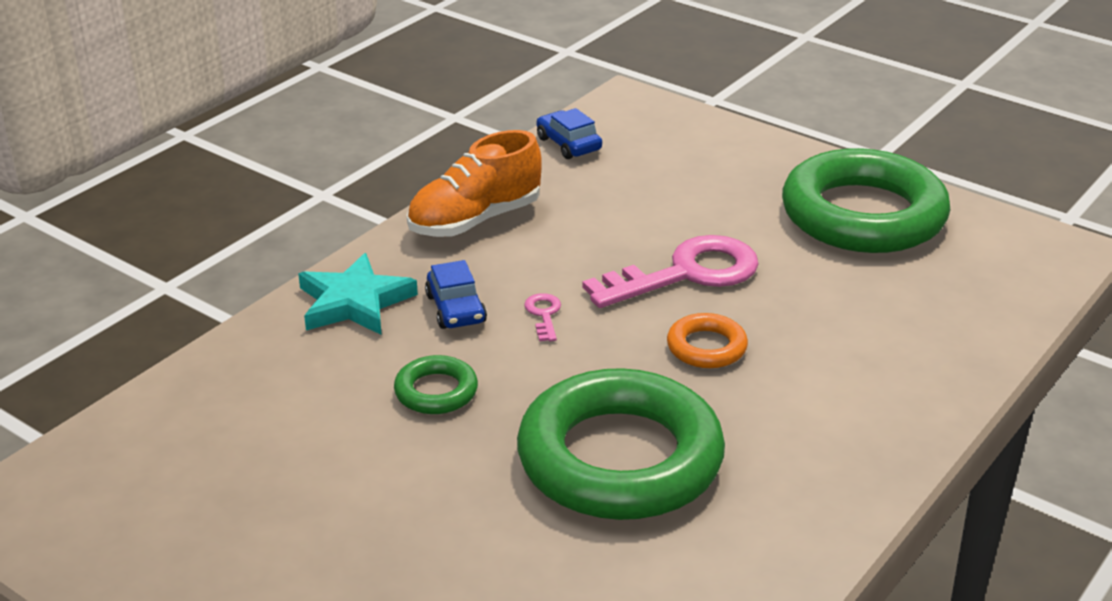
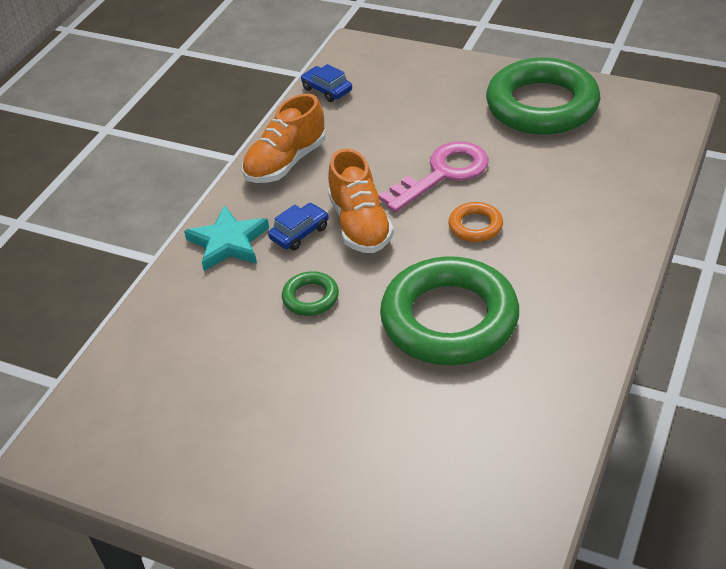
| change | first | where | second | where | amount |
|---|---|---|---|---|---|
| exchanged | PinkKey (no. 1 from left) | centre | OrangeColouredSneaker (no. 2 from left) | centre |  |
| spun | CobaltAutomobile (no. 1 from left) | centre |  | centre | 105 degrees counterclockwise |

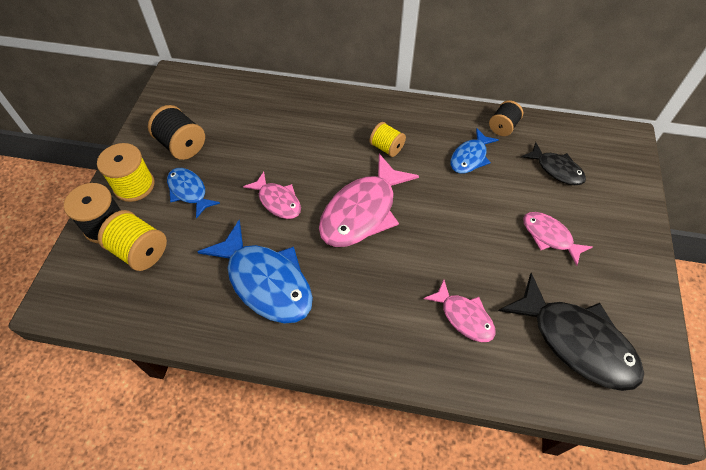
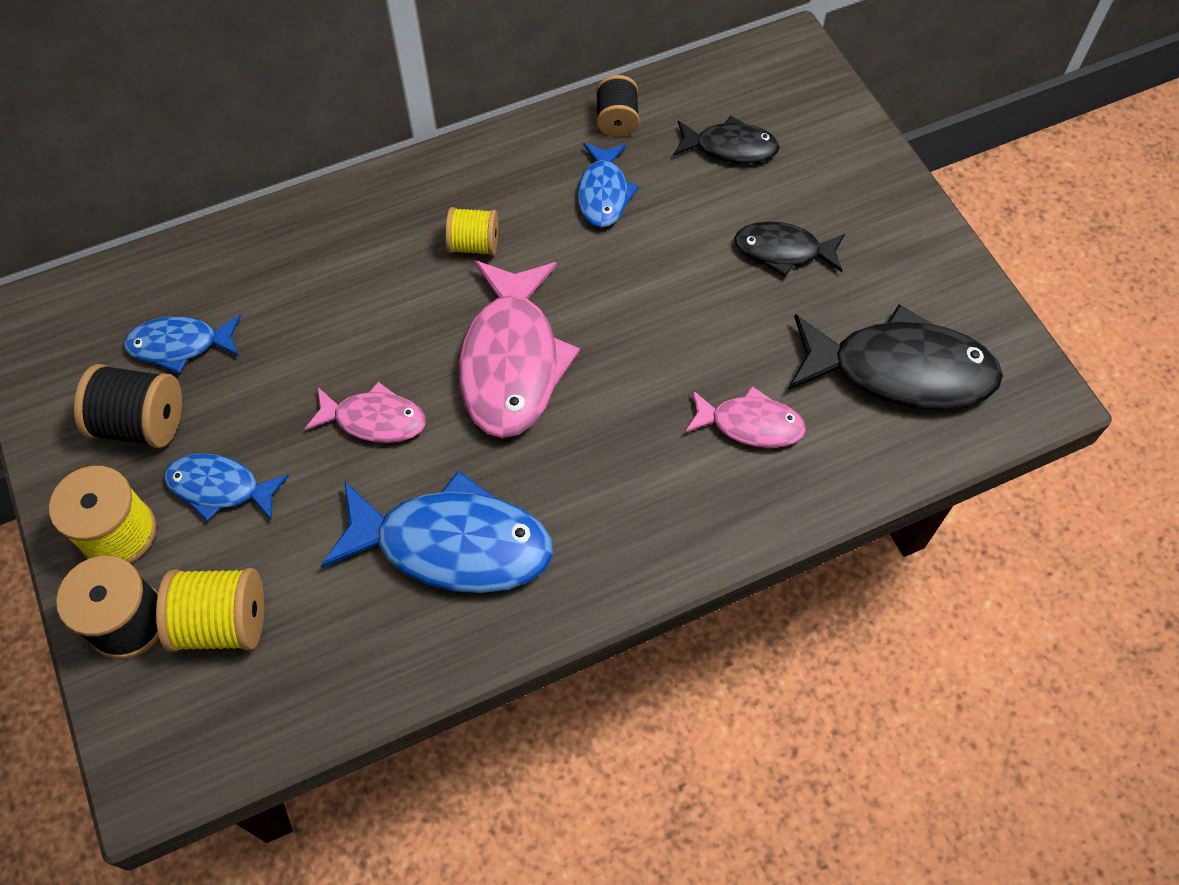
| change | first | where | second | where | amount |
|---|---|---|---|---|---|
| appeared |  |  | CobaltFish (no. 1 from left) | middle left |  |
| colour | PinkFish (no. 4 from left) | middle right | BlackFish (no. 2 from left) | top right |  |

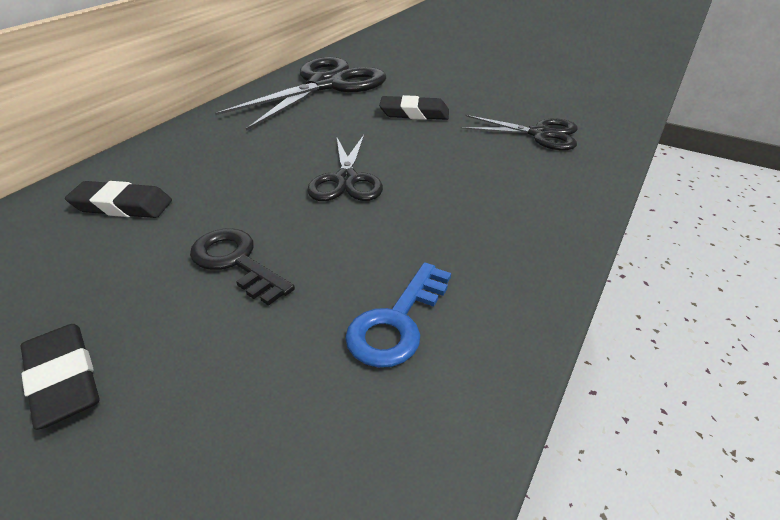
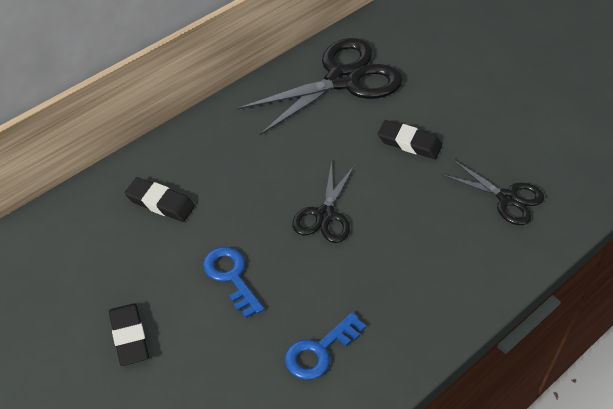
| change | first | where | second | where | amount |
|---|---|---|---|---|---|
| colour | BlackKey | middle left | CobaltKey (no. 1 from left) | bottom centre |  |

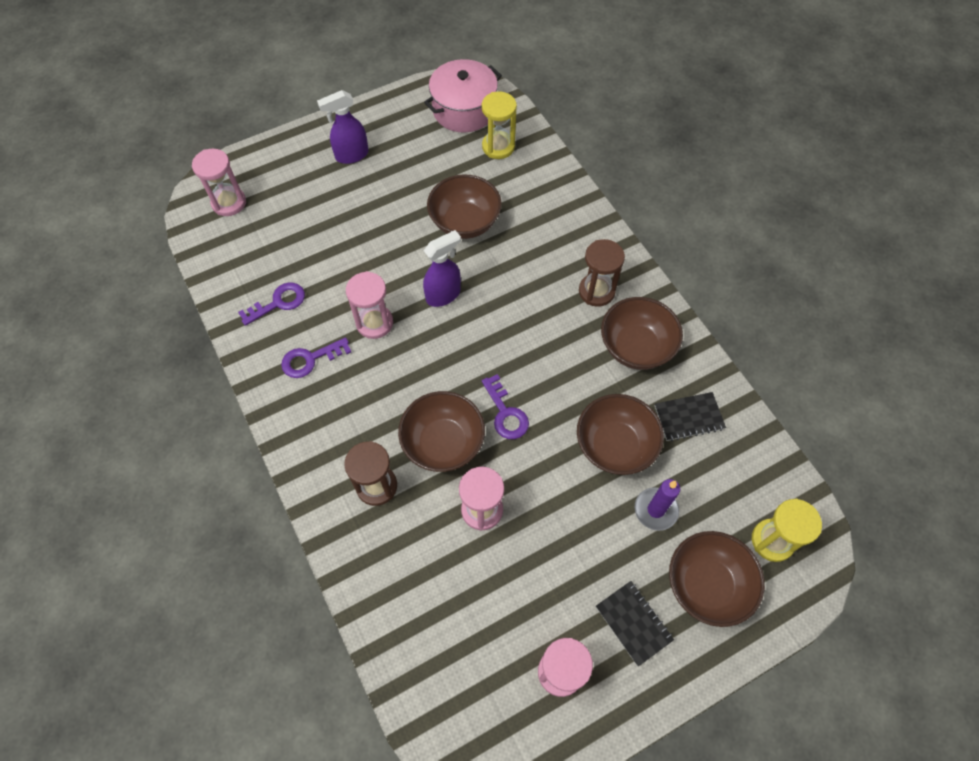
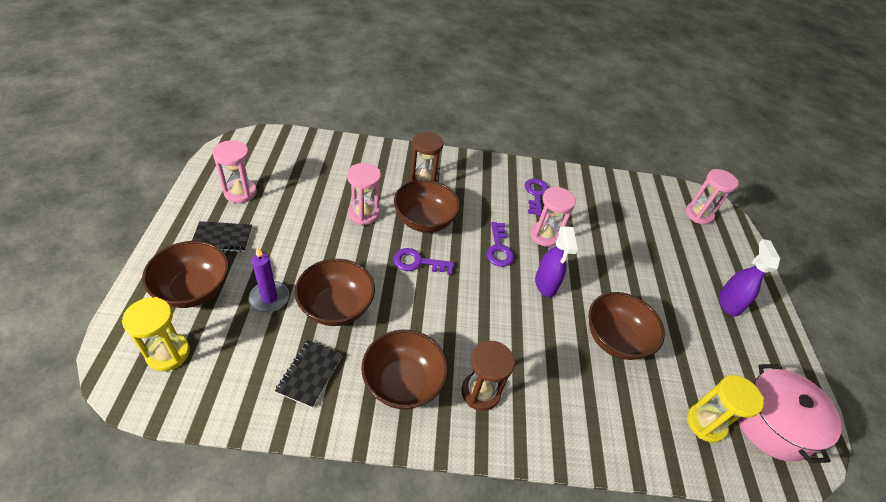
| change | first | where | second | where | amount |
|---|---|---|---|---|---|
| relocated | RoyalPurpleKey (no. 1 from left in the first image) | middle left | RoyalPurpleKey (no. 2 from left) | centre |  |

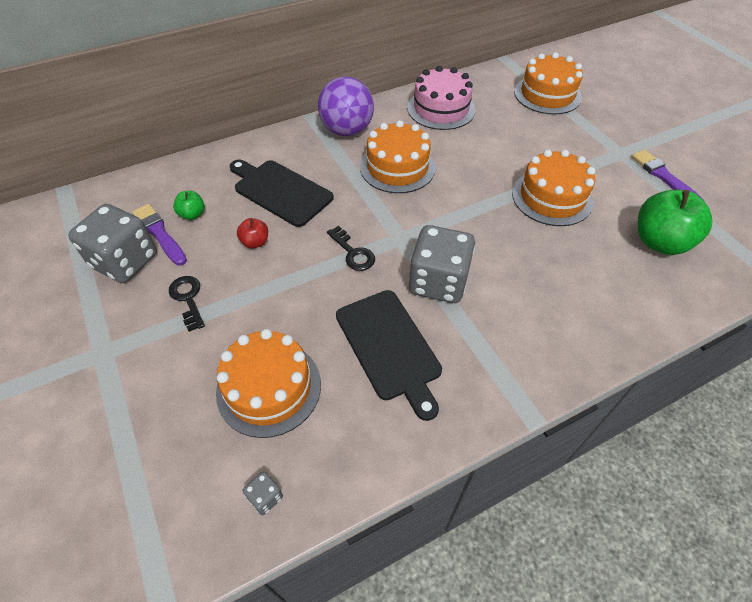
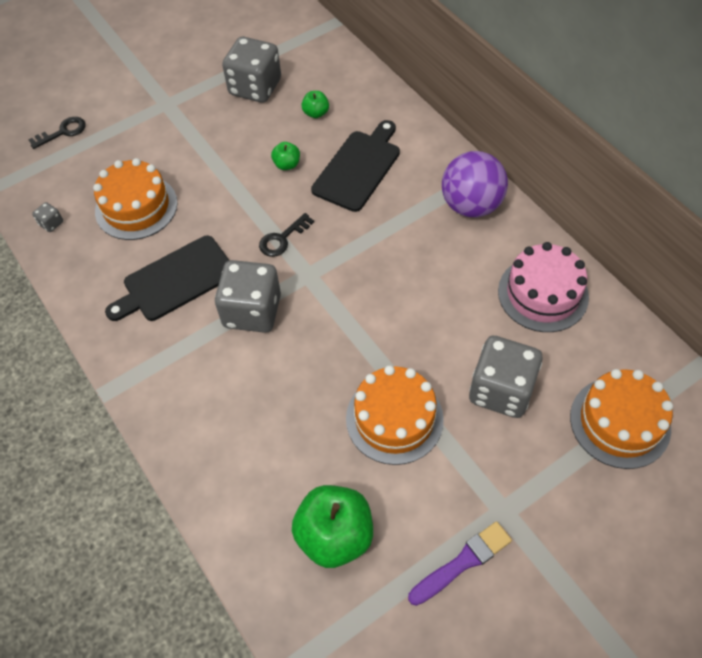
| change | first | where | second | where | amount |
|---|---|---|---|---|---|
| missing | RoyalPurplePaintBrush (no. 1 from left) | middle left |  |  |  |
| missing | OrangeColouredCake (no. 2 from left) | top centre |  |  |  |
| appeared |  |  | GreyDice (no. 4 from left) | middle right |  |
| relocated | BlackKey (no. 1 from left) | middle left |  | top left |  |
| colour | ScarletToyApple | centre | LeafGreenToyApple (no. 1 from left) | top centre |  |

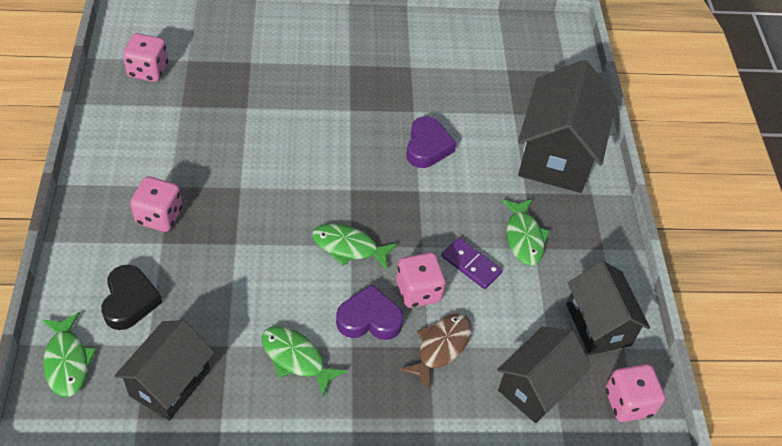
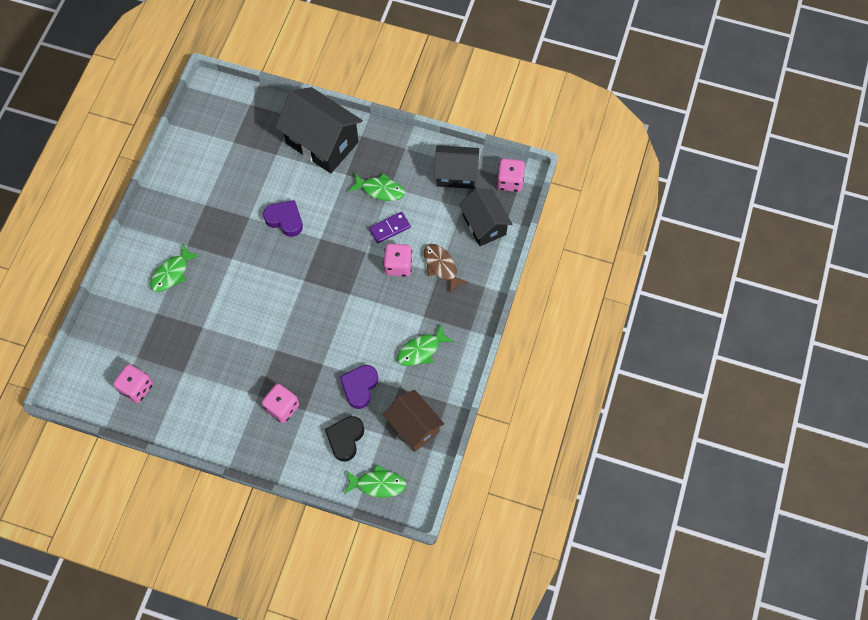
| change | first | where | second | where | amount |
|---|---|---|---|---|---|
| relocated | LeafGreenFish (no. 3 from left in the first image) | centre | LeafGreenFish (no. 1 from left) | middle left |  |
| relocated | RoyalPurpleHeart (no. 1 from left in the first image) | bottom centre | RoyalPurpleHeart (no. 2 from left) | centre |  |
| colour | BlackToyHouse (no. 1 from left) | bottom left | BrownToyHouse | bottom centre |  |
| spun | BlackHeart | middle left |  | bottom centre | 90 degrees counterclockwise |

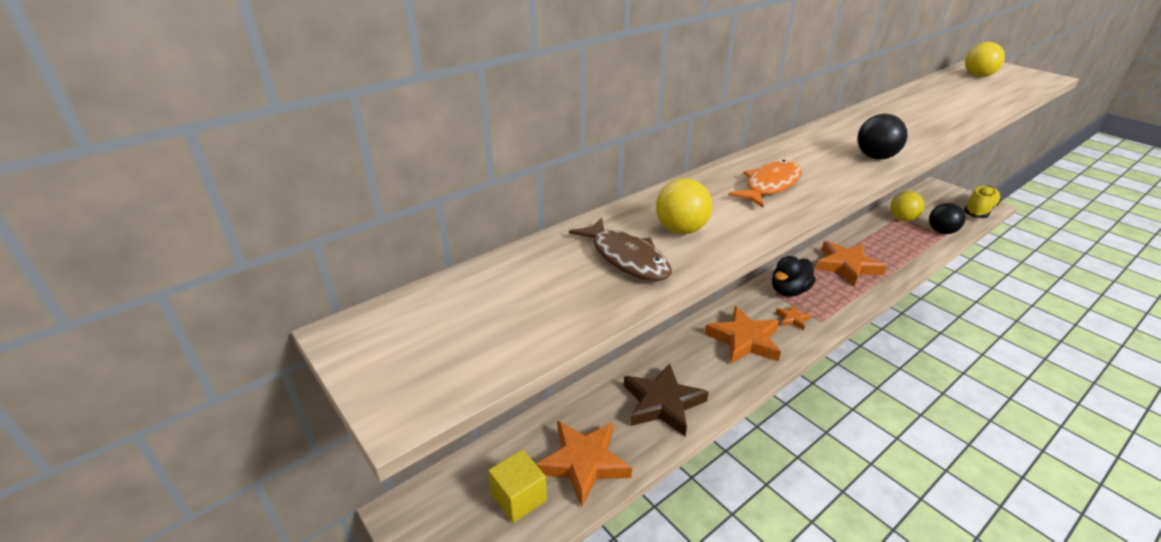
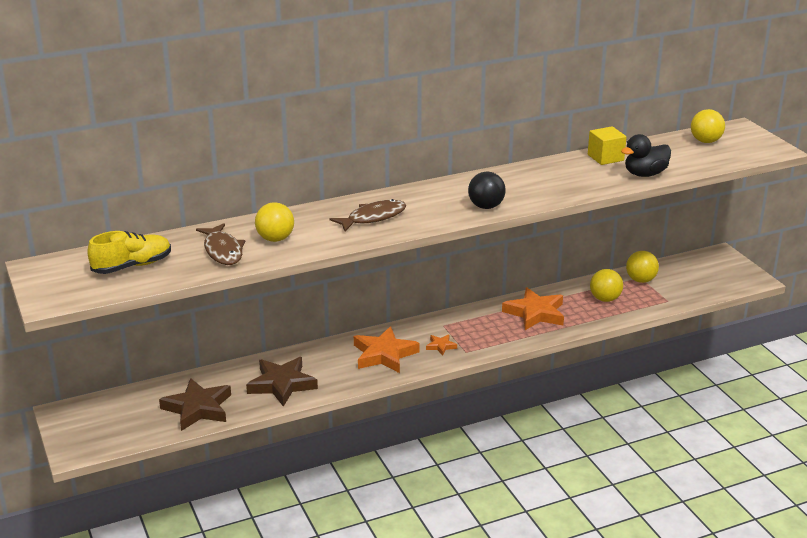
| change | first | where | second | where | amount |
|---|---|---|---|---|---|
| missing | BlackBall (no. 2 from left) | middle right |  |  |  |
| appeared |  |  | BrightYellowBall (no. 2 from left) | middle right |  |
| relocated | BrightYellowCube | bottom centre |  | top right |  |
| relocated | BlackDuck | middle right |  | top right |  |
| relocated | BrightYellowSneaker | middle right |  | middle left |  |
| colour | OrangeColouredStar (no. 1 from left) | bottom centre | BrownStar (no. 1 from left) | bottom left |  |
| colour | OrangeColouredFish | centre | BrownFish (no. 2 from left) | centre |  |

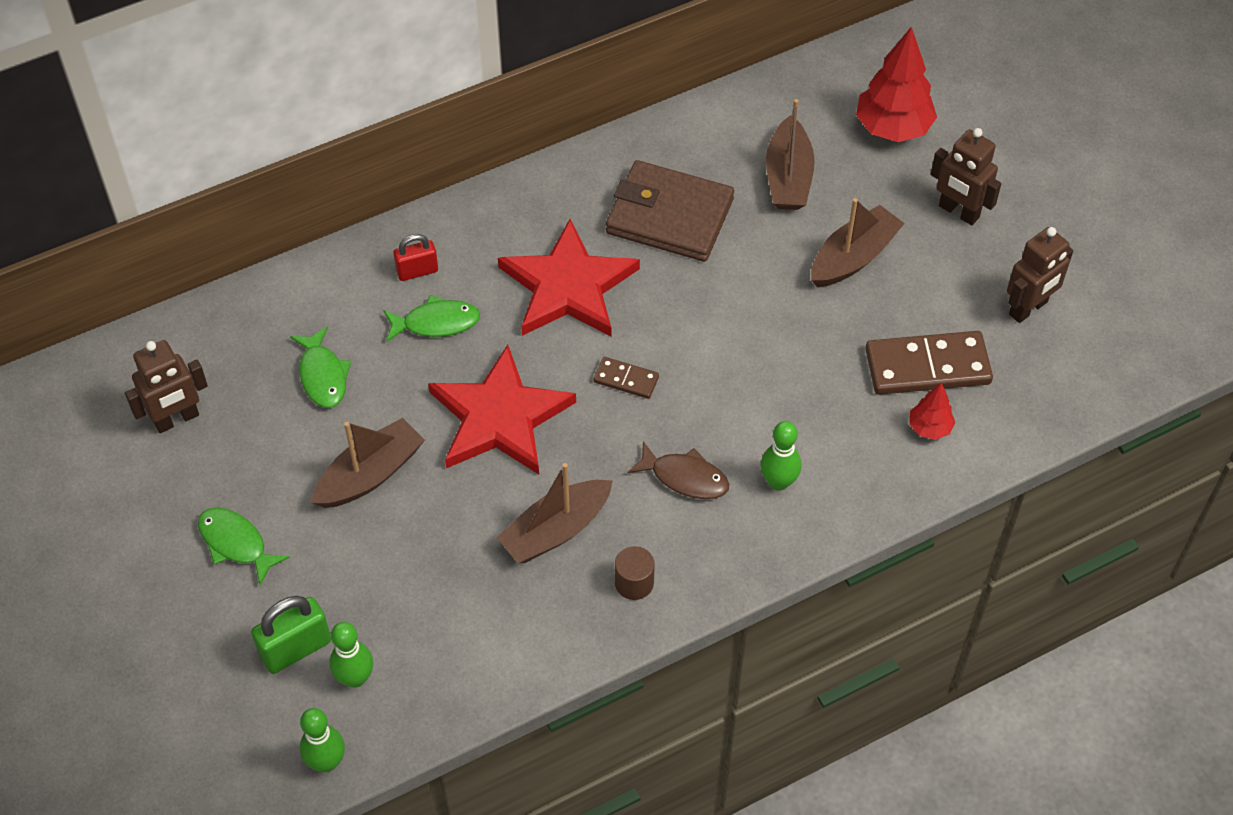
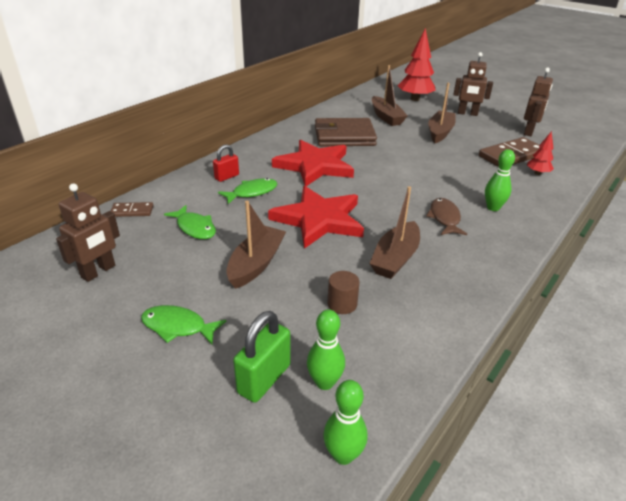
| change | first | where | second | where | amount |
|---|---|---|---|---|---|
| relocated | BrownDominoTile (no. 1 from left) | centre |  | middle left |  |
| relocated | BrownSolidCylinder | bottom centre |  | centre |  |
| spun | BrownFish | centre |  | middle right | 90 degrees counterclockwise |

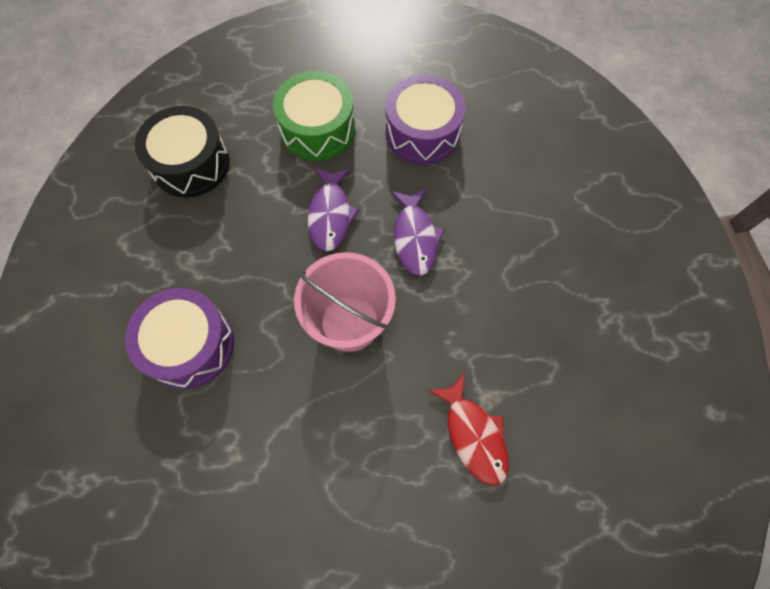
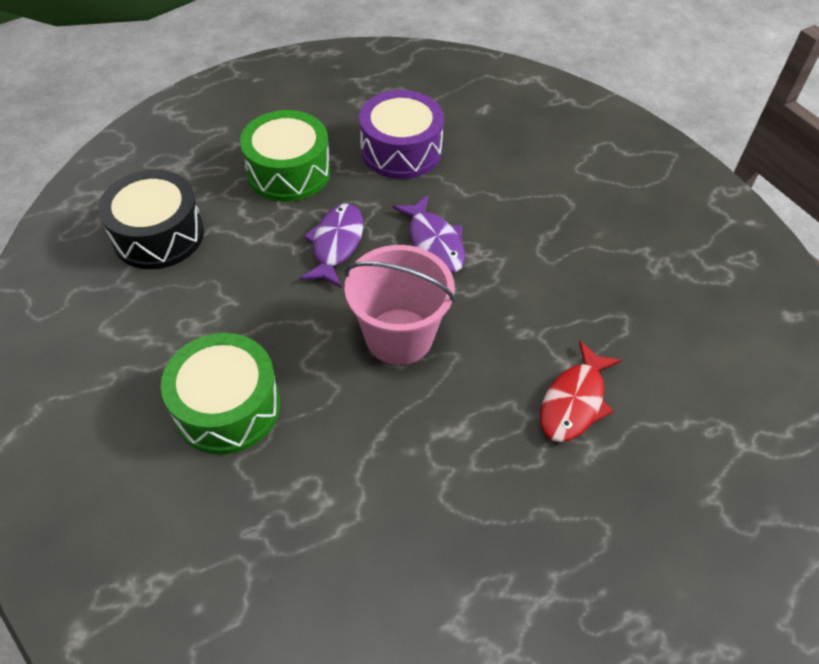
| change | first | where | second | where | amount |
|---|---|---|---|---|---|
| colour | RoyalPurpleToyDrum (no. 1 from left) | middle left | LeafGreenToyDrum (no. 1 from left) | middle left |  |
| spun | RoyalPurpleFish (no. 1 from left) | centre |  | centre | 150 degrees counterclockwise |
| spun | ScarletFish | bottom centre |  | middle right | 75 degrees clockwise |

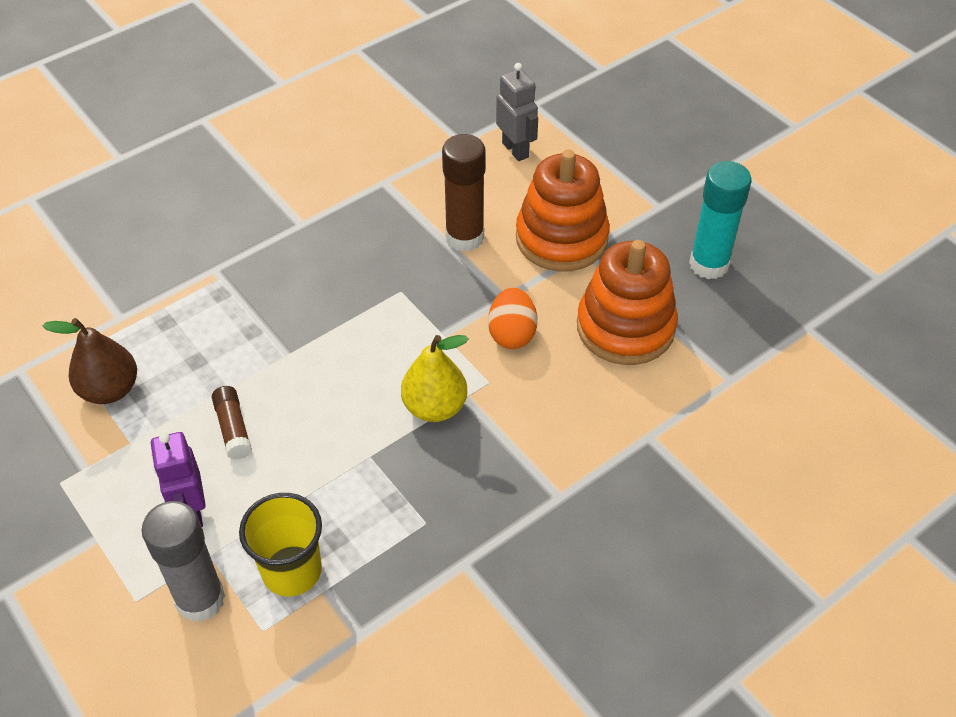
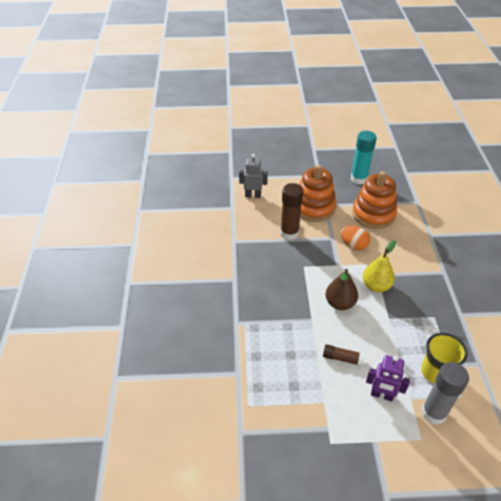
| change | first | where | second | where | amount |
|---|---|---|---|---|---|
| relocated | BrownToyPear | middle left |  | middle right |  |

